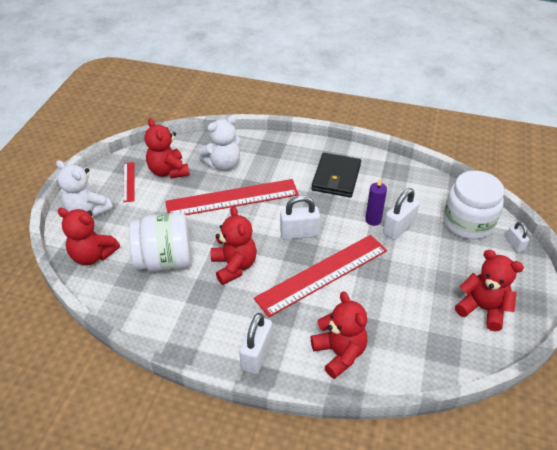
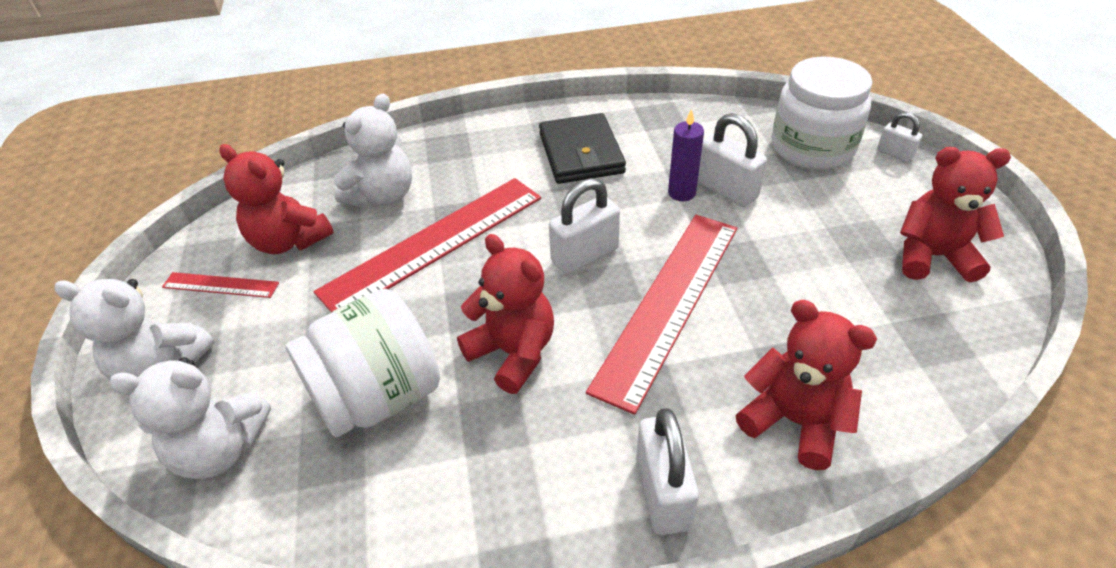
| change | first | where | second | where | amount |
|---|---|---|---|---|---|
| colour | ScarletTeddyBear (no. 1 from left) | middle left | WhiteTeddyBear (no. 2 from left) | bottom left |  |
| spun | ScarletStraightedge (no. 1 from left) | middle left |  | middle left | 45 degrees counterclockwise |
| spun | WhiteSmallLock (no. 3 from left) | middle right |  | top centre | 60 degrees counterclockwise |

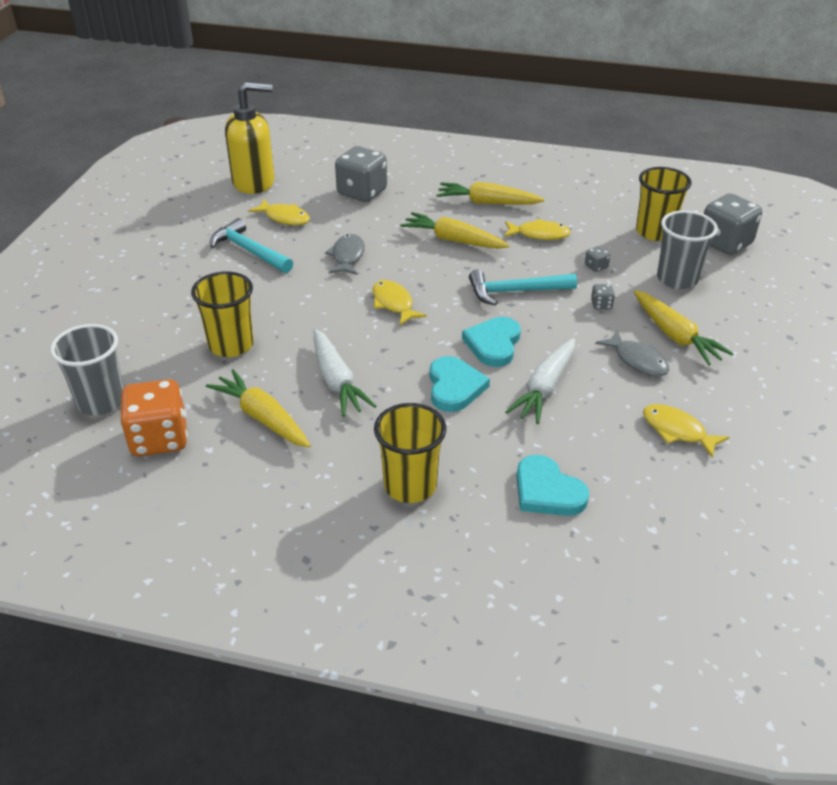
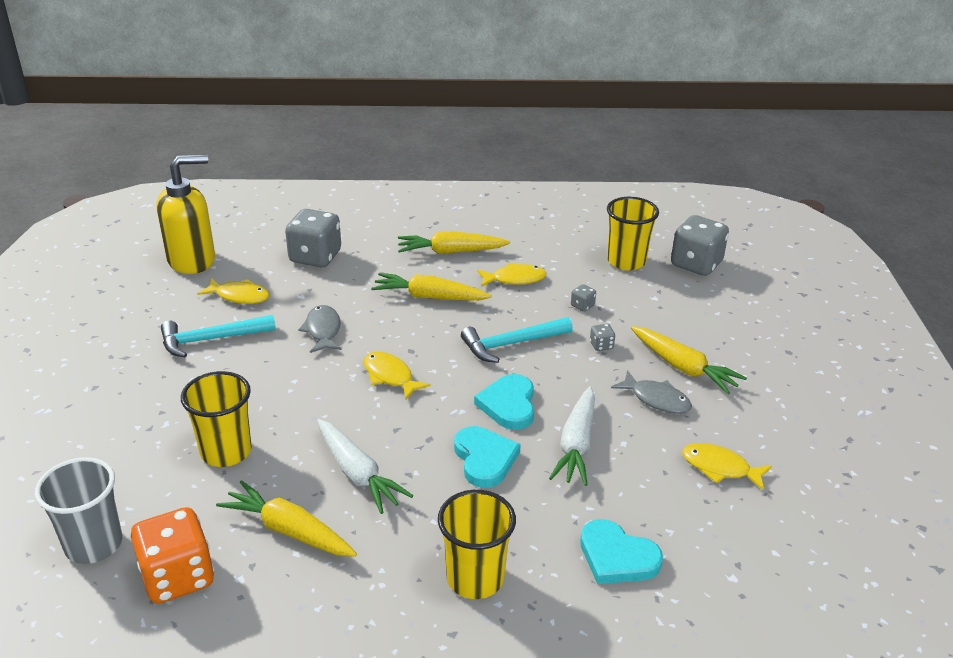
| change | first | where | second | where | amount |
|---|---|---|---|---|---|
| missing | GreyTumbler (no. 2 from left) | top right |  |  |  |
| spun | AquaCarpenter'sHammer (no. 1 from left) | top left |  | middle left | 45 degrees counterclockwise |

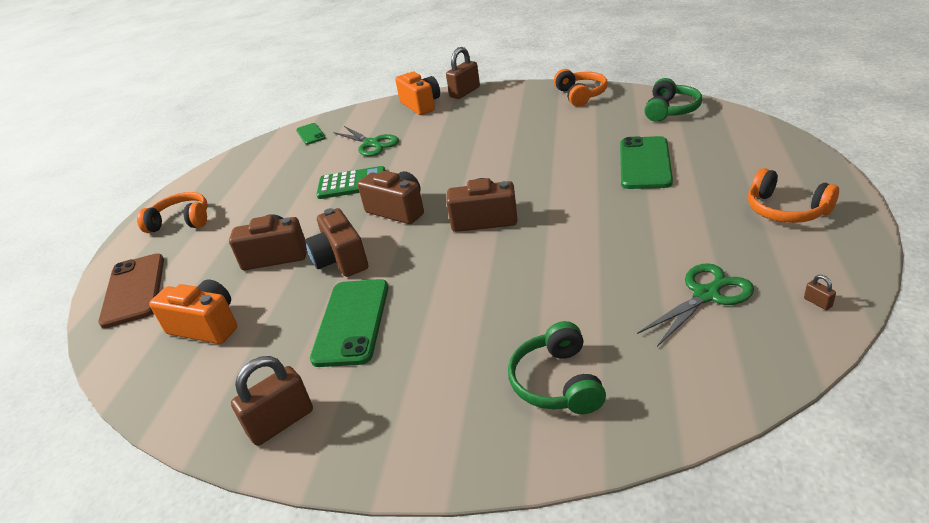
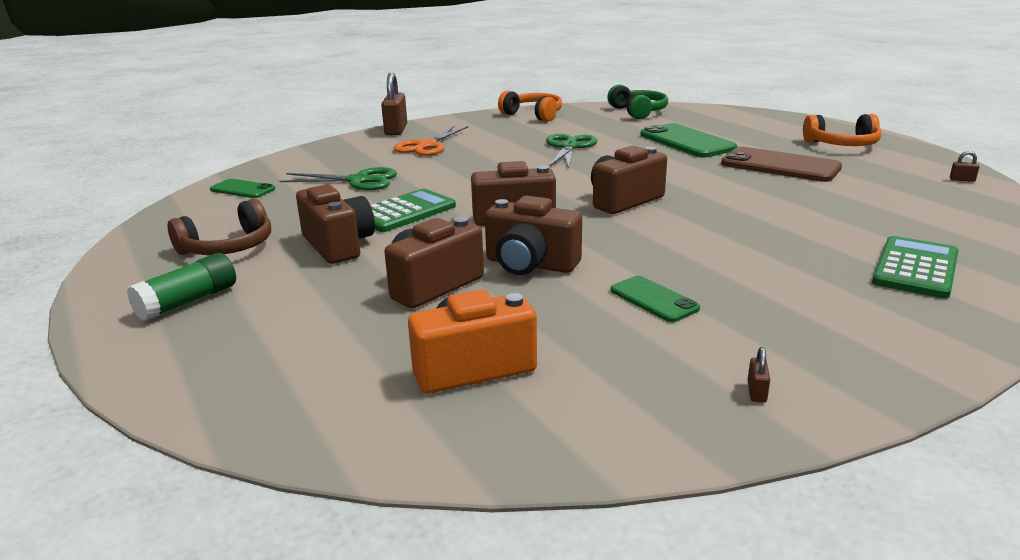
| change | first | where | second | where | amount |
|---|---|---|---|---|---|
| missing | OrangeColouredPhotoCamera (no. 2 from left) | top centre |  |  |  |
| appeared |  |  | BrownHeadset | middle left |  |
| appeared |  |  | BrownPhotoCamera (no. 1 from left) | middle left |  |
| appeared |  |  | OrangeColouredShears | top centre |  |
| relocated | BrownPhone | middle left |  | top right |  |
| relocated | LeafGreenShears (no. 2 from left) | middle right |  | top centre |  |
| exchanged | OrangeColouredHeadset (no. 1 from left) | middle left | LeafGreenStickOfGlue | middle left |  |
| exchanged | LeafGreenHeadset (no. 1 from left) | bottom centre | LeafGreenCalculator (no. 2 from left) | middle right |  |
| size | BrownSmallLock (no. 1 from left in the first image) | bottom left | BrownSmallLock (no. 2 from left) | bottom right | x0.41 |
| size | LeafGreenPhone (no. 2 from left) | centre |  | centre | x0.56 |

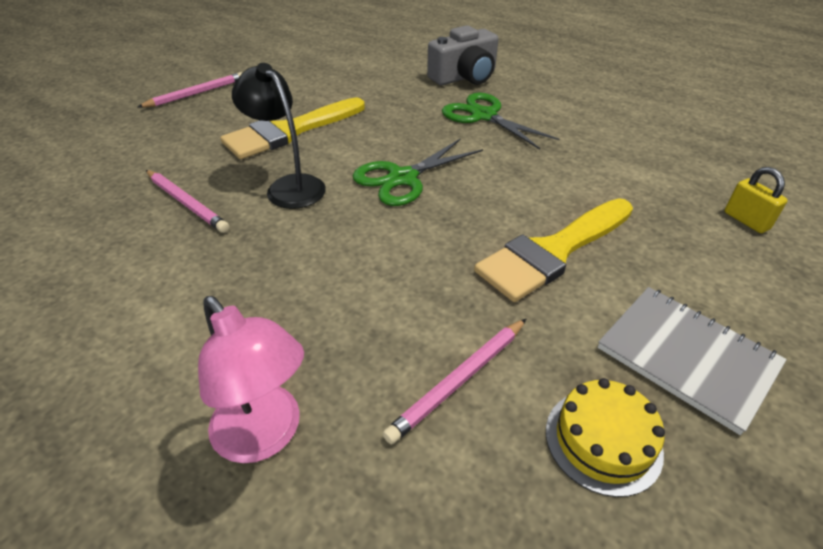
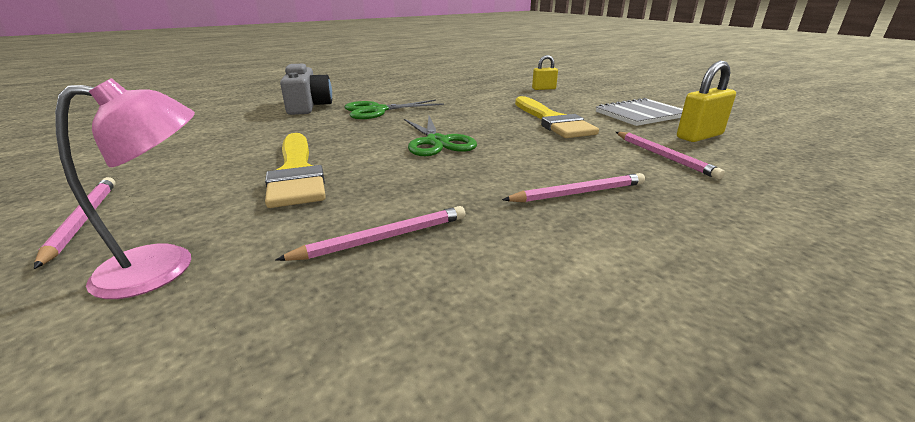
| change | first | where | second | where | amount |
|---|---|---|---|---|---|
| missing | BlackLamp | top centre |  |  |  |
| appeared |  |  | PinkLeadPencil (no. 3 from left) | centre |  |
| relocated | PinkLamp | bottom left |  | middle left |  |
| exchanged | BrightYellowCake | bottom right | BrightYellowSmallLock (no. 2 from left) | top right |  |

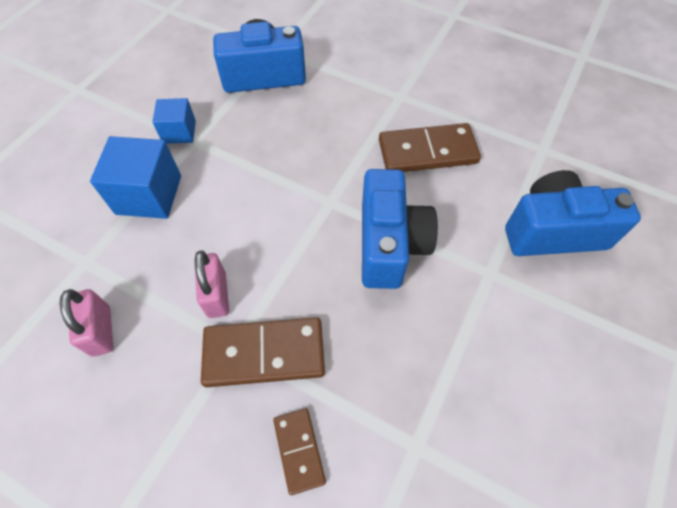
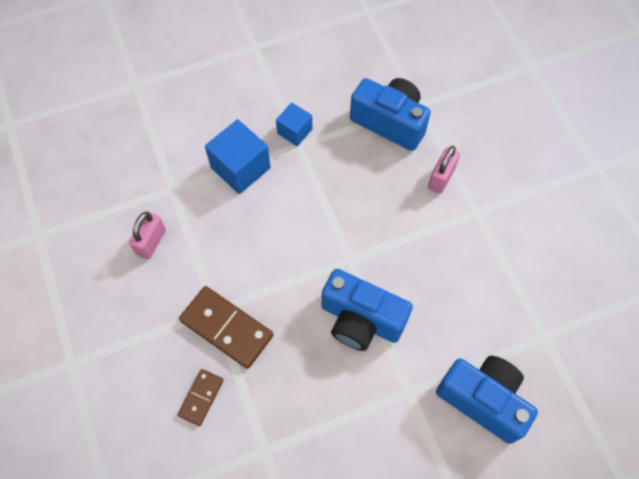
| change | first | where | second | where | amount |
|---|---|---|---|---|---|
| missing | BrownDominoTile (no. 3 from left) | top centre |  |  |  |
| relocated | PinkSmallLock (no. 2 from left) | middle left |  | middle right |  |
| spun | CobaltPhotoCamera (no. 2 from left in the first image) | centre | CobaltPhotoCamera (no. 1 from left) | centre | 75 degrees clockwise |

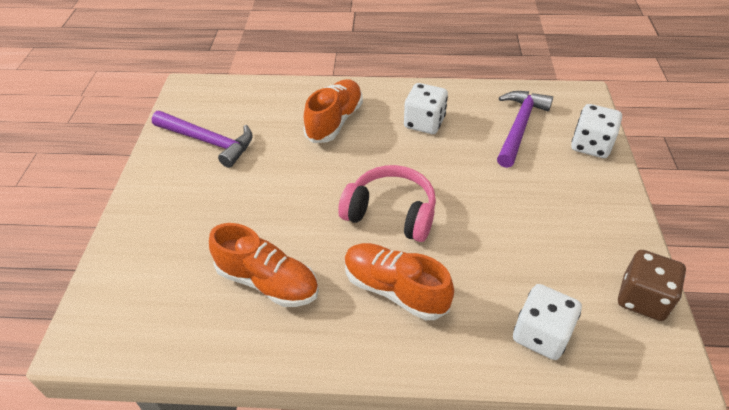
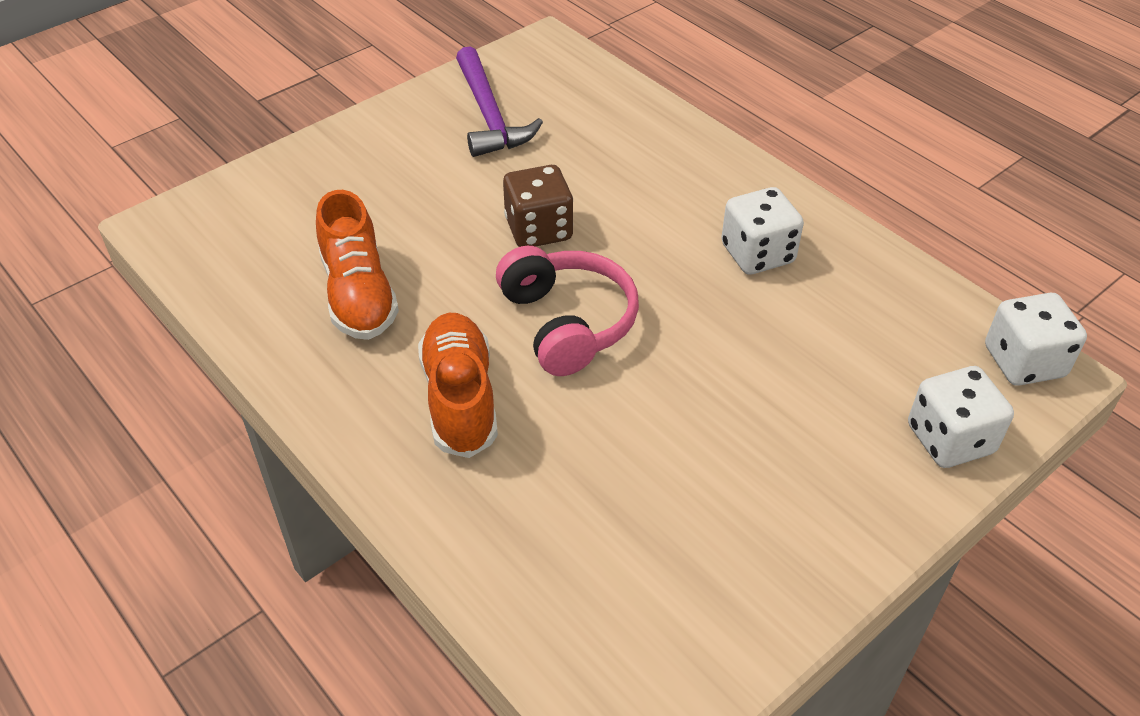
| change | first | where | second | where | amount |
|---|---|---|---|---|---|
| missing | OrangeColouredSneaker (no. 2 from left) | top centre |  |  |  |
| missing | RoyalPurpleCarpenter'sHammer (no. 2 from left) | top right |  |  |  |
| relocated | WhiteDice (no. 2 from left in the first image) | bottom right | WhiteDice (no. 3 from left) | middle right |  |
| relocated | BrownDice | bottom right |  | top centre |  |

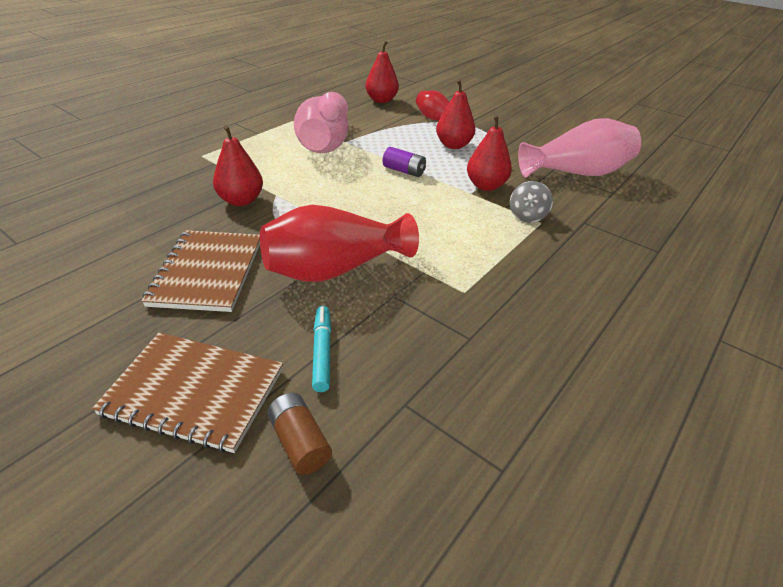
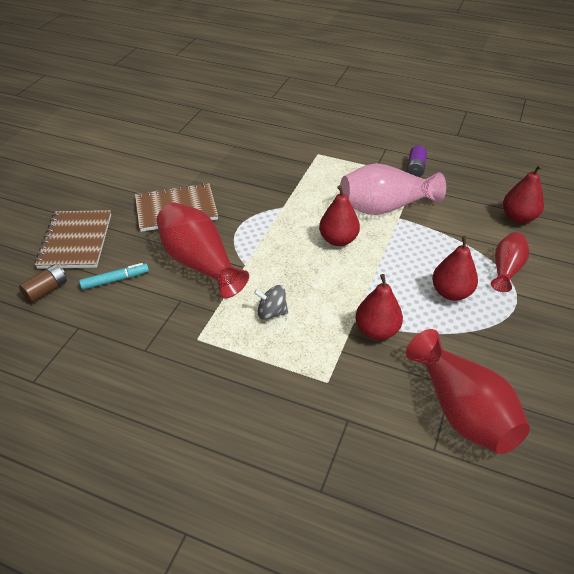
| change | first | where | second | where | amount |
|---|---|---|---|---|---|
| relocated | ScarletToyPear (no. 1 from left) | top left |  | centre |  |
| relocated | RoyalPurpleAaBattery | top centre |  | top right |  |
| relocated | GreyWhirligig | middle right |  | centre |  |
| colour | PinkVase (no. 2 from left) | top right | ScarletVase (no. 2 from left) | bottom right |  |

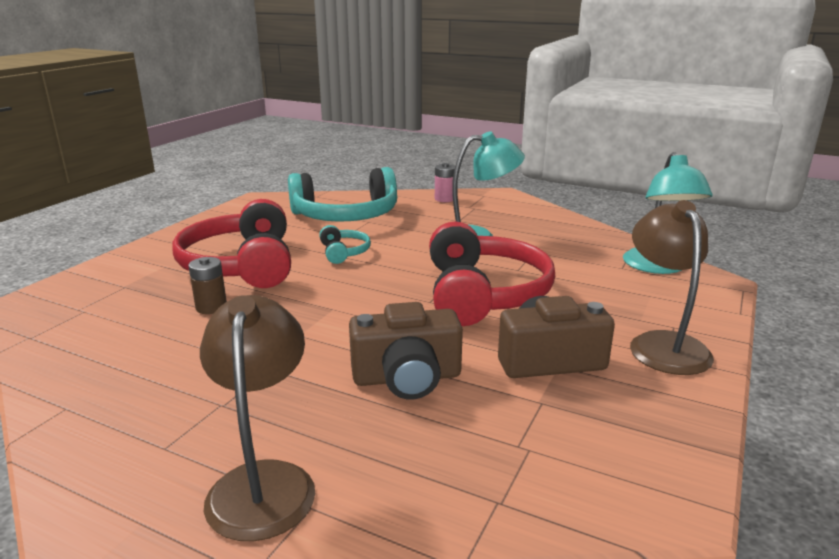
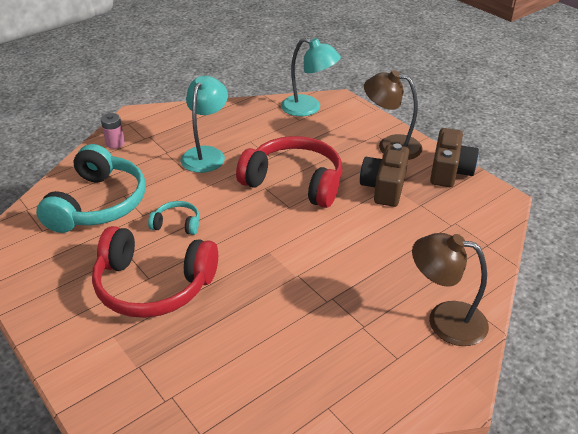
| change | first | where | second | where | amount |
|---|---|---|---|---|---|
| missing | BrownAaBattery | middle left |  |  |  |
| relocated | BrownPhotoCamera (no. 1 from left in the first image) | centre | BrownPhotoCamera (no. 2 from left) | middle right |  |

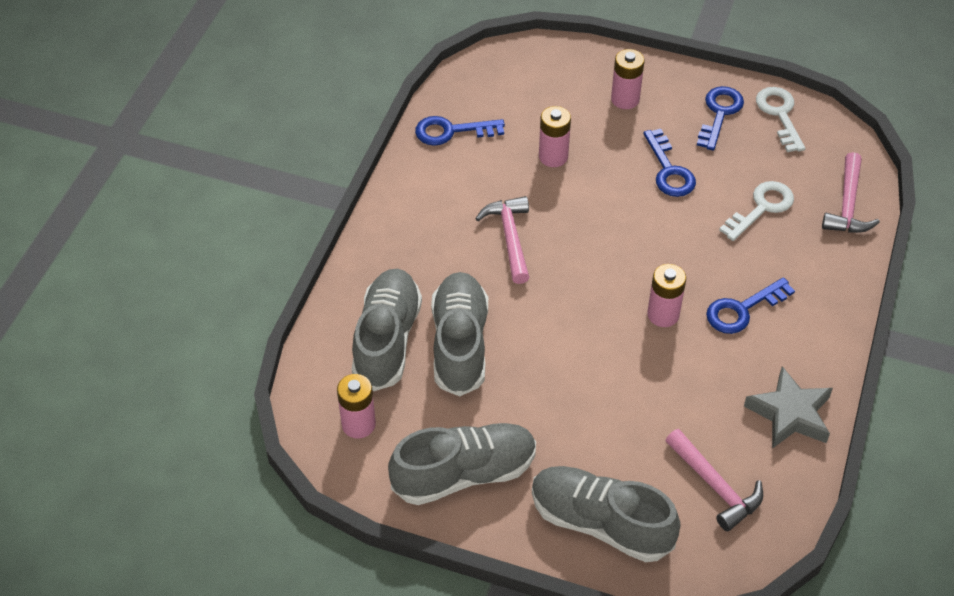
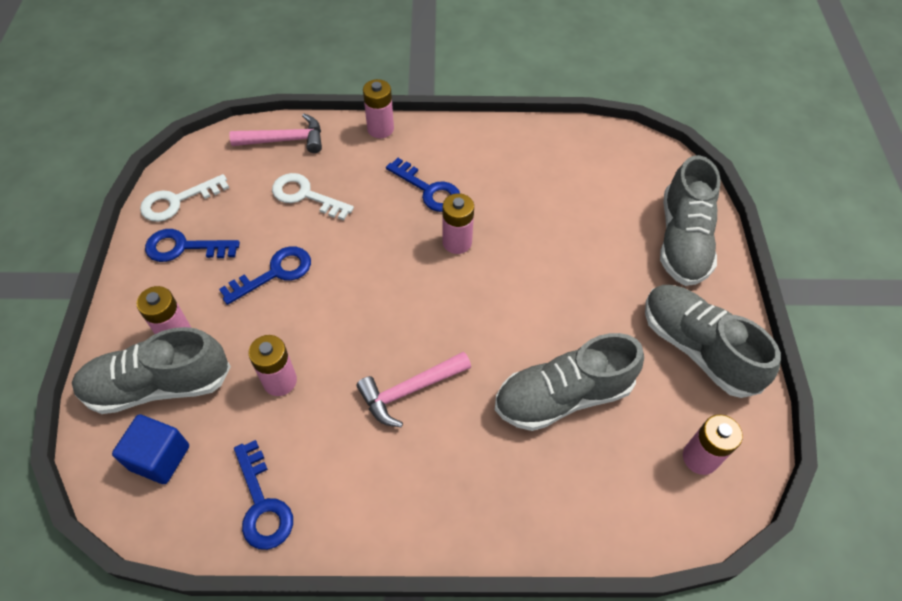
| change | first | where | second | where | amount |
|---|---|---|---|---|---|
| missing | PinkCarpenter'sHammer (no. 2 from left) | bottom right |  |  |  |
| missing | GreyStar | bottom right |  |  |  |
| appeared |  |  | CobaltCube | bottom left |  |
| appeared |  |  | PinkAaBattery (no. 3 from left) | top centre |  |
| relocated | GreySneaker (no. 1 from left) | centre |  | middle left |  |

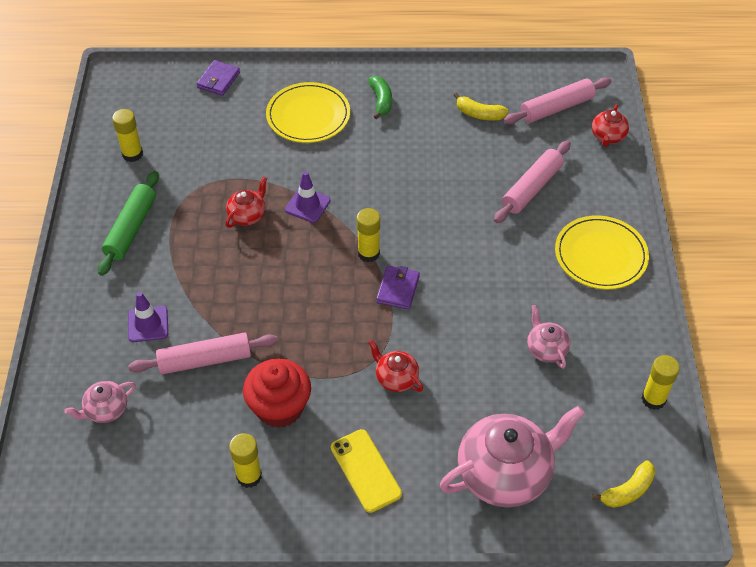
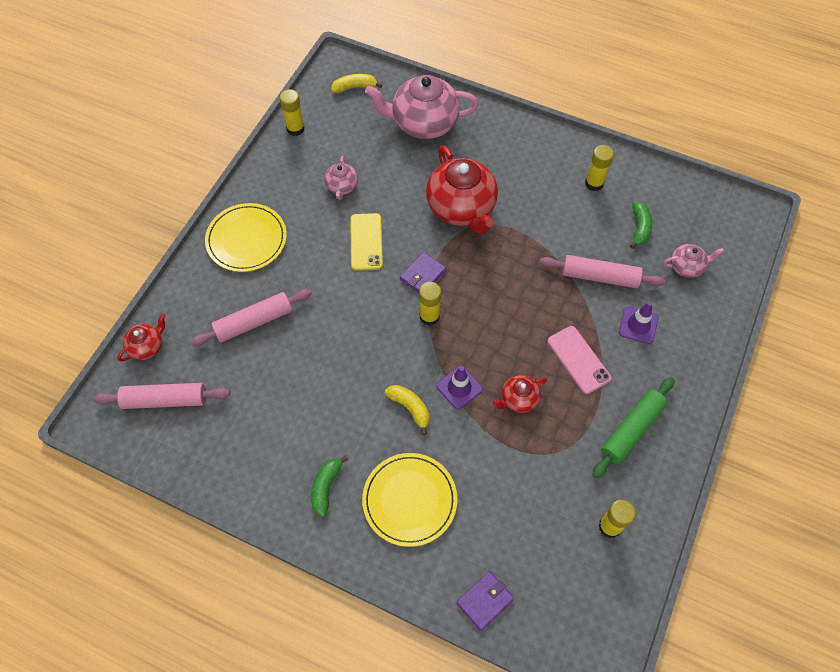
| change | first | where | second | where | amount |
|---|---|---|---|---|---|
| missing | ScarletFairyCake | bottom centre |  |  |  |
| appeared |  |  | PinkPhone | middle right |  |
| appeared |  |  | LeafGreenBanana (no. 2 from left) | middle right |  |
| relocated | BrightYellowPhone | bottom centre |  | centre |  |
| relocated | BrightYellowBanana (no. 1 from left in the first image) | top centre | BrightYellowBanana (no. 2 from left) | centre |  |
| size | ScarletChinaTeapot (no. 2 from left) | centre |  | top centre | x2.06 |

